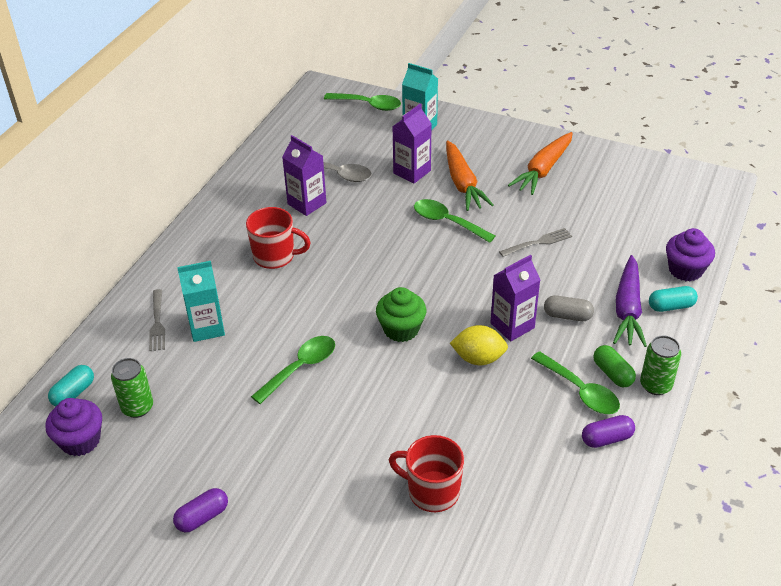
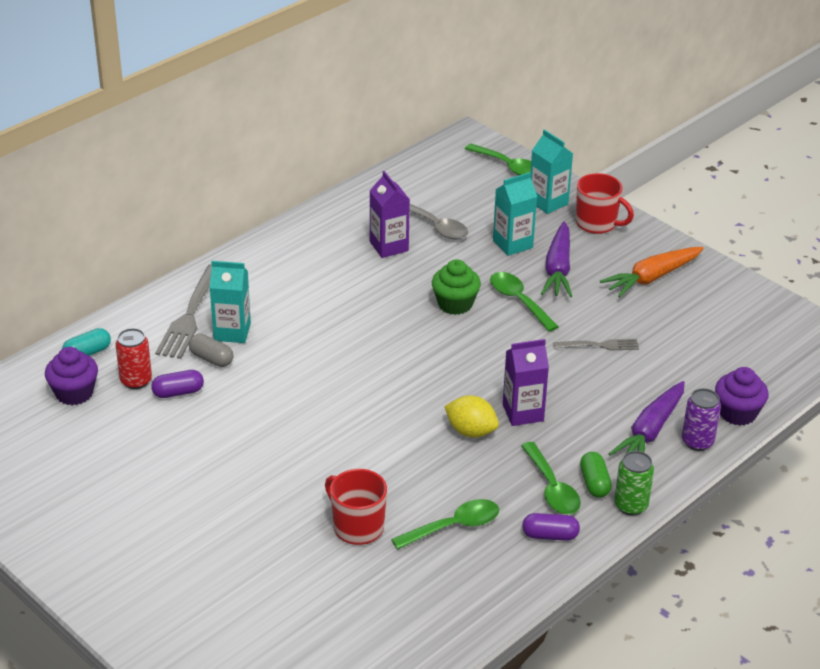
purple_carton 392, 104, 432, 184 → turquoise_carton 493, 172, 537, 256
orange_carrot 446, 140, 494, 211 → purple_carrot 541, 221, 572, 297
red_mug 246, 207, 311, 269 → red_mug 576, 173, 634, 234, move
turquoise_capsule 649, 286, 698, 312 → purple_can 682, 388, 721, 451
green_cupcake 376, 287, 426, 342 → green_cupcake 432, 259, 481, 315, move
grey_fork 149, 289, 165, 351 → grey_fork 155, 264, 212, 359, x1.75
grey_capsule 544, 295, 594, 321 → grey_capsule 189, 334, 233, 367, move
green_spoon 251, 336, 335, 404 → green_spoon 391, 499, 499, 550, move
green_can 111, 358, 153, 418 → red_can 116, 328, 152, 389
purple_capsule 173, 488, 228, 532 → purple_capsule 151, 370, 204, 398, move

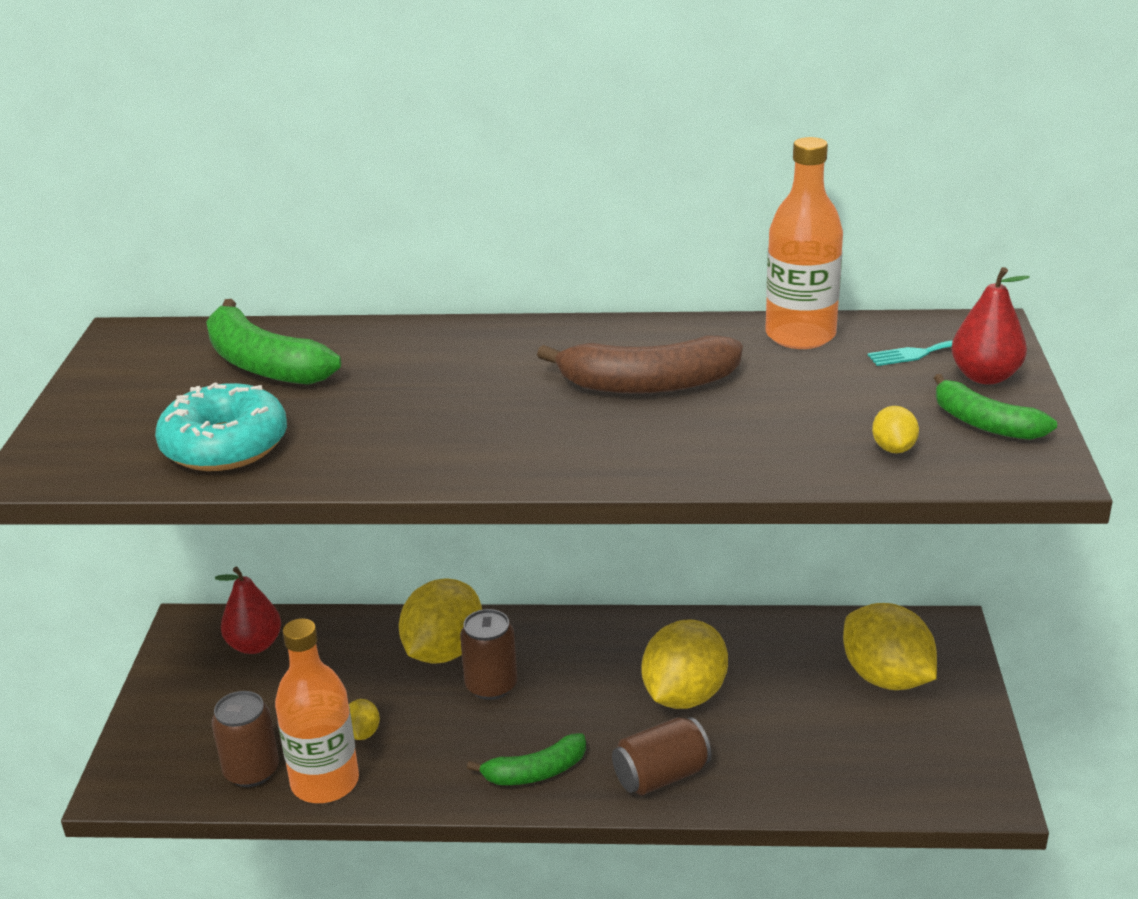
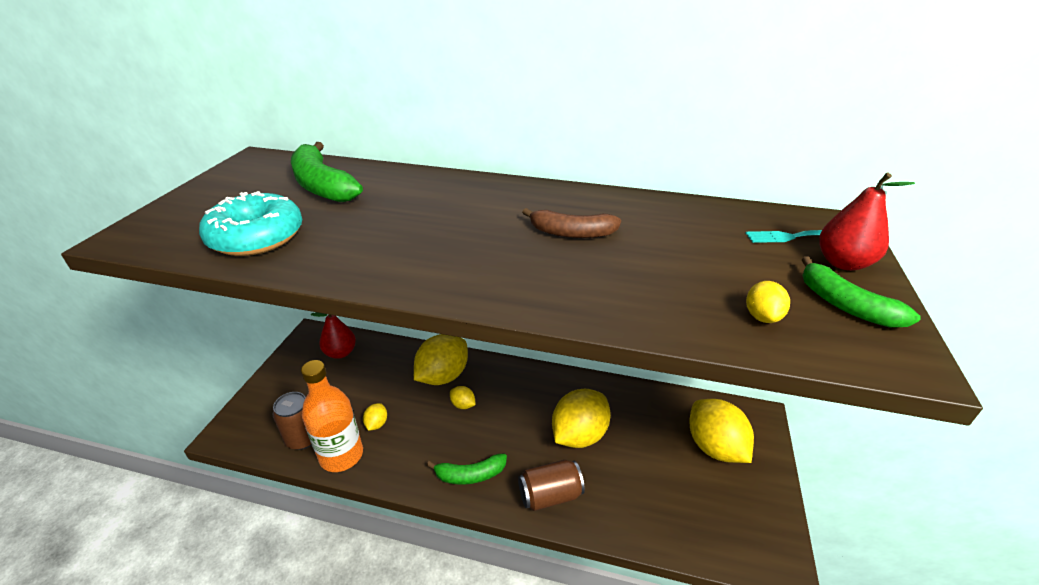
orange_bottle 765, 137, 843, 349 → -
brown_banana 537, 335, 743, 394 → brown_banana 522, 208, 621, 238, x0.65
brown_can 460, 609, 517, 700 → yellow_lemon 450, 386, 476, 409

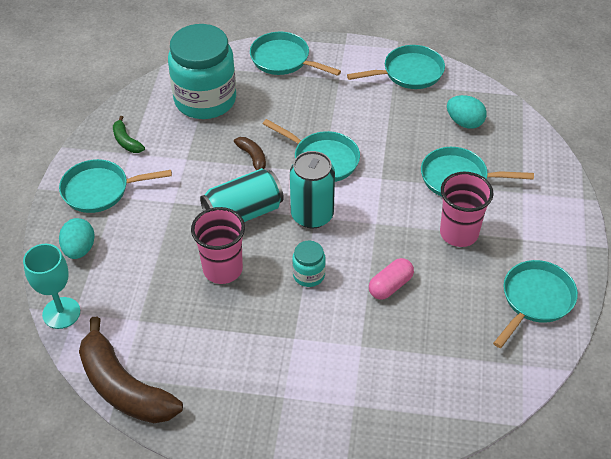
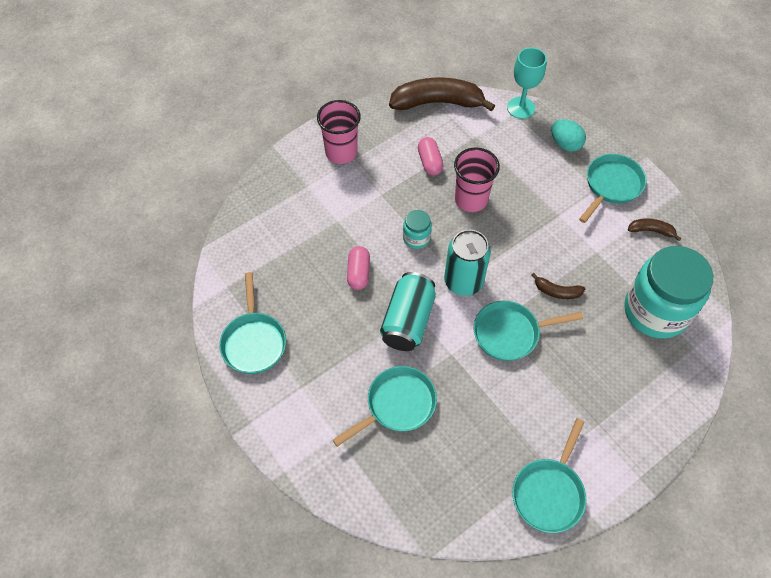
turquoise_pan 250, 32, 341, 76 → -
turquoise_egg 447, 95, 487, 129 → -
green_banana 113, 116, 145, 153 → brown_banana 628, 219, 681, 241
turquoise_can 200, 168, 284, 222 → turquoise_can 380, 272, 436, 351, move
pink_cup 440, 172, 494, 247 → pink_cup 317, 100, 361, 164, move
- → pink_capsule 418, 137, 443, 176

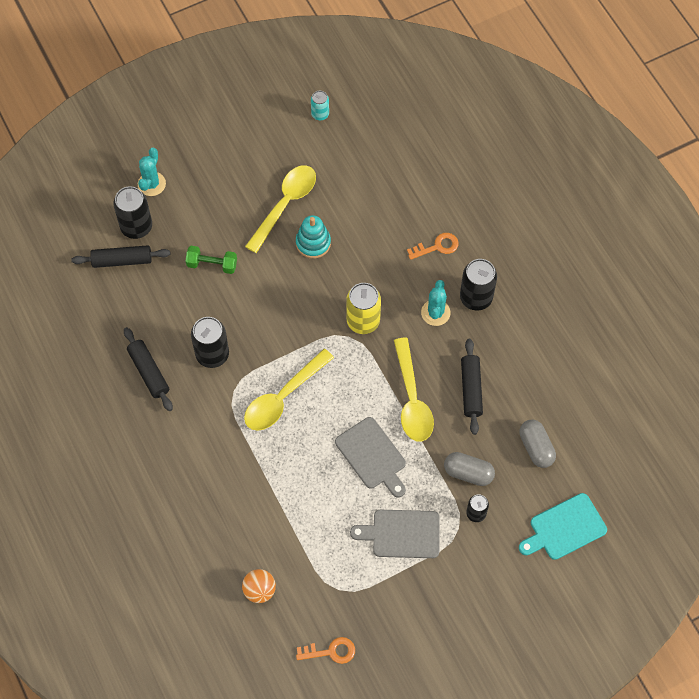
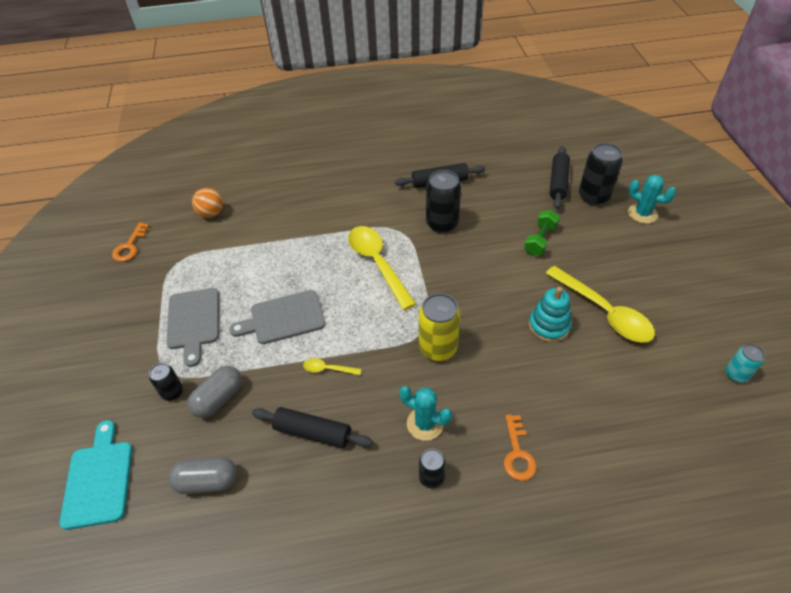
black_can 460, 259, 497, 311 → black_can 419, 449, 446, 489, x0.57
yellow_spoon 394, 338, 434, 442 → yellow_spoon 303, 358, 361, 375, x0.45
grey_cutting_board 350, 510, 440, 558 → grey_cutting_board 166, 288, 219, 367, 150 degrees clockwise

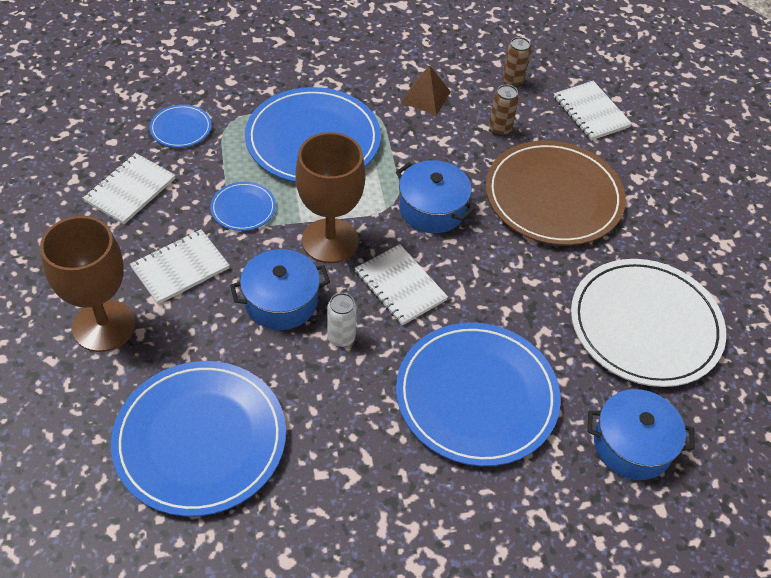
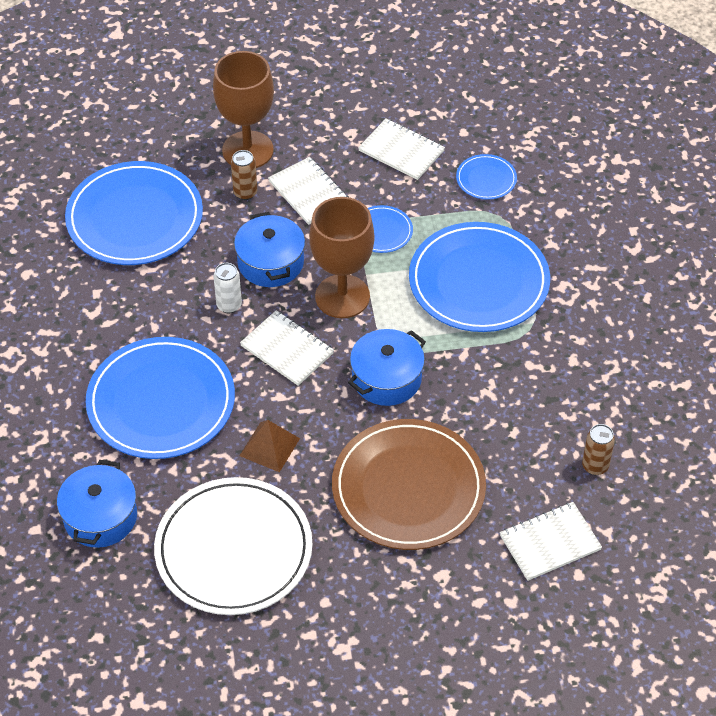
brown_pyramid 401, 65, 451, 115 → brown_pyramid 239, 420, 300, 472, move
brown_can 489, 85, 519, 136 → brown_can 231, 150, 257, 200, move
white_notebook 355, 244, 448, 326 → white_notebook 240, 310, 334, 386, 75 degrees clockwise

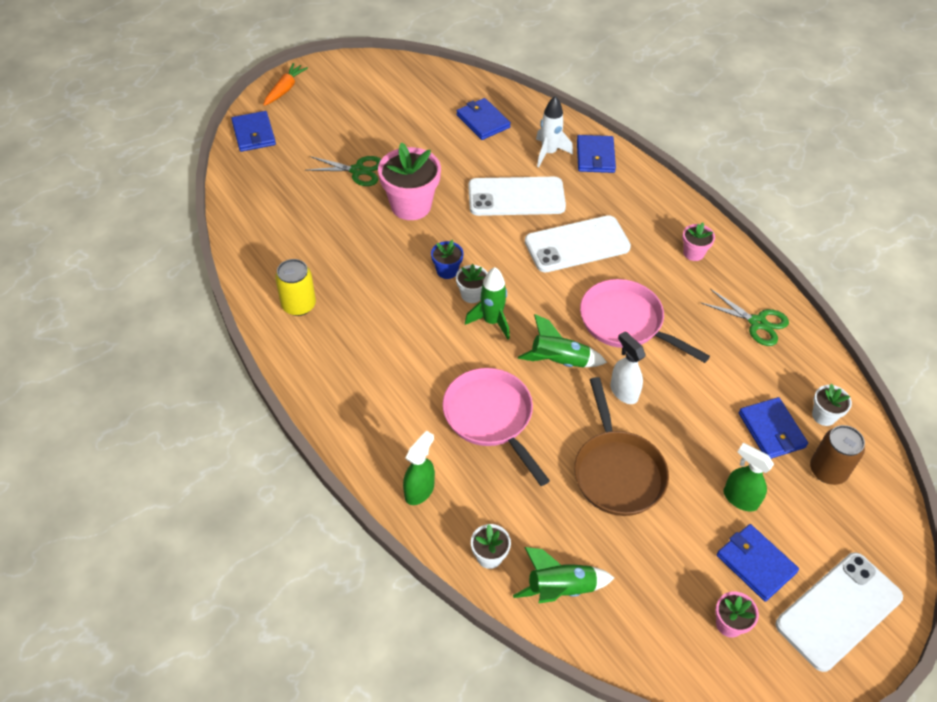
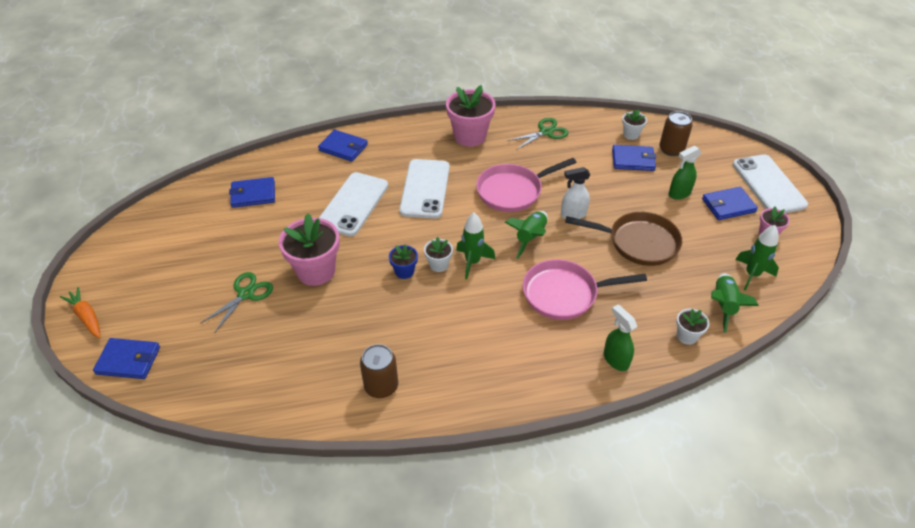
white_rocket 536, 96, 573, 167 → -
pink_flower_pot 682, 222, 715, 261 → pink_flower_pot 446, 85, 496, 147, x2.00
yellow_can 275, 259, 316, 316 → brown_can 360, 344, 398, 398
- → green_rocket 735, 225, 779, 291

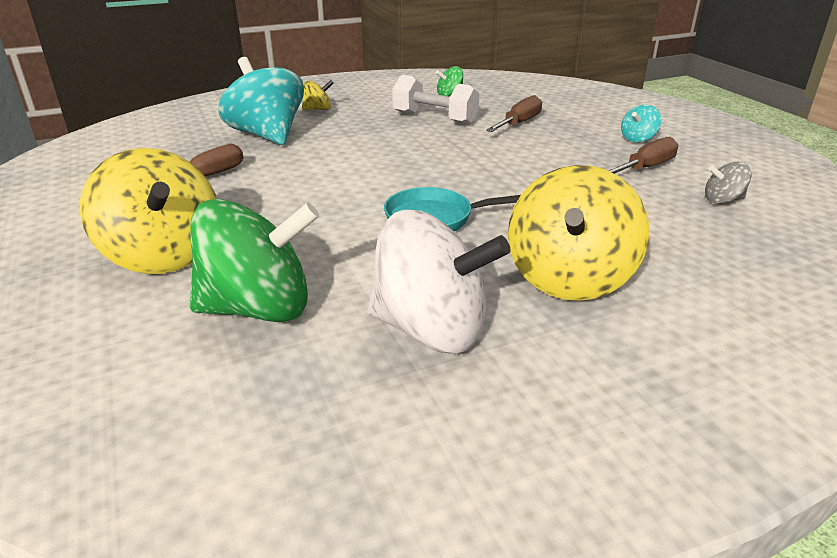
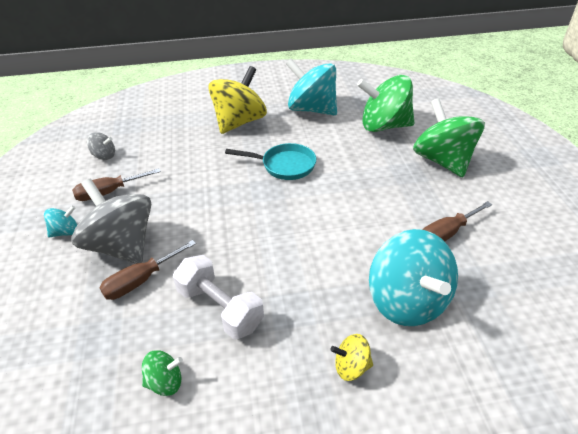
yellow_spinning_top 80, 148, 217, 274 → green_spinning_top 413, 98, 485, 177
white_spinning_top 367, 210, 511, 353 → turquoise_spinning_top 286, 59, 337, 115
- → grey_spinning_top 71, 179, 151, 264

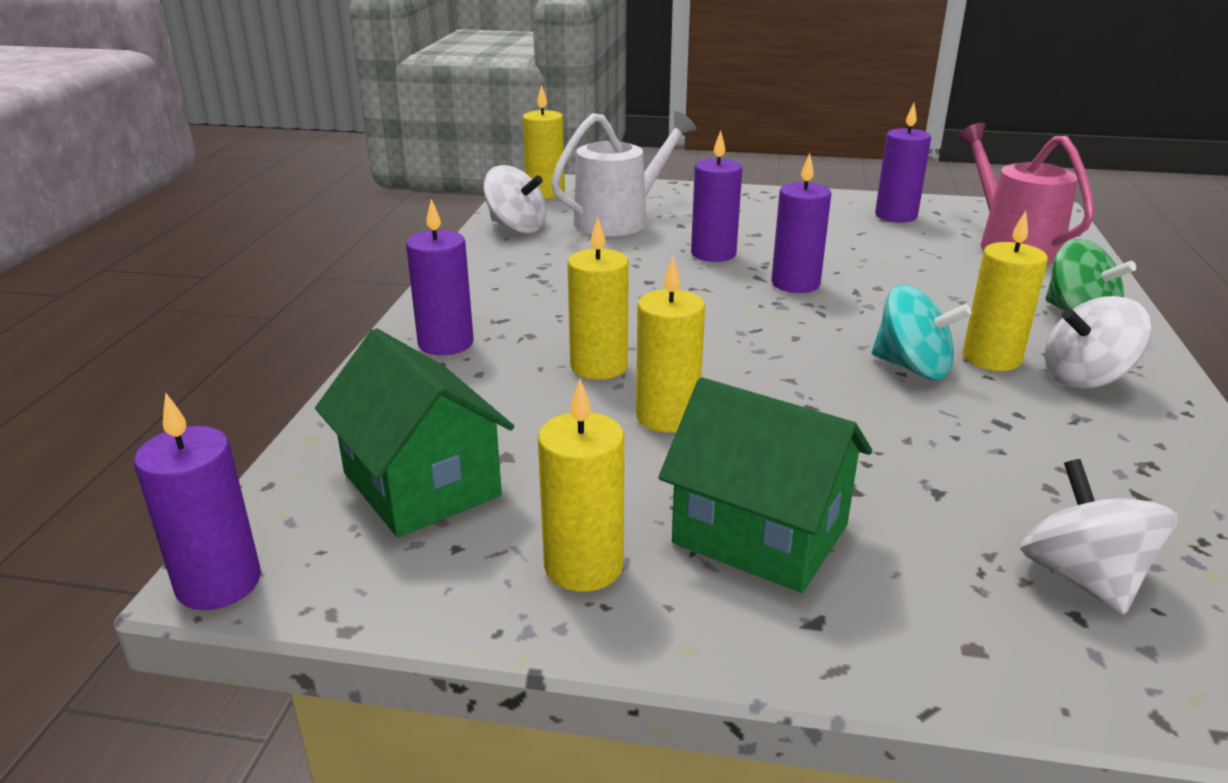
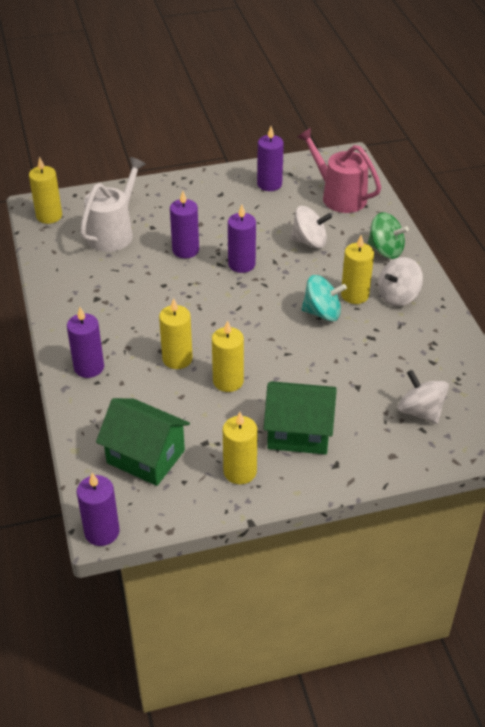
white_spinning_top 483, 165, 547, 233 → white_spinning_top 290, 206, 332, 248, move

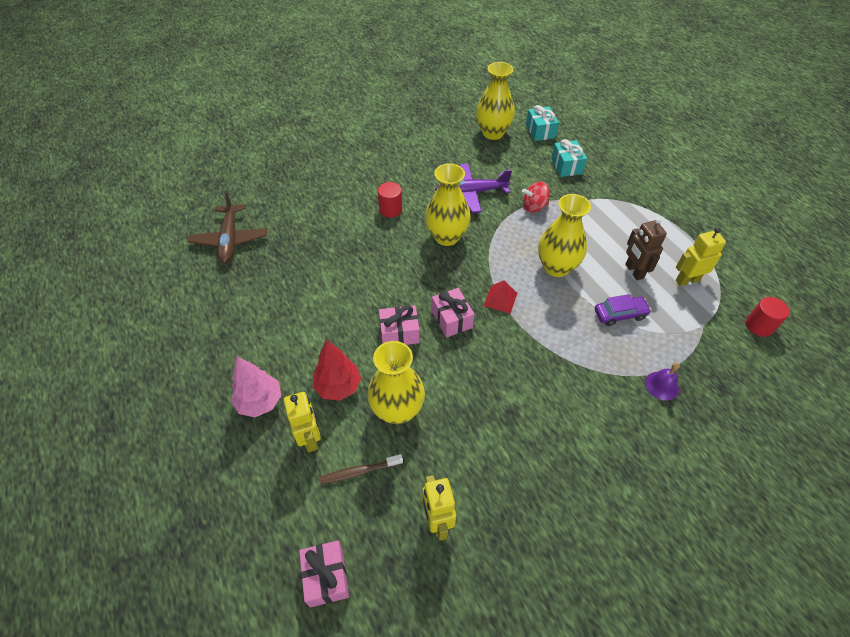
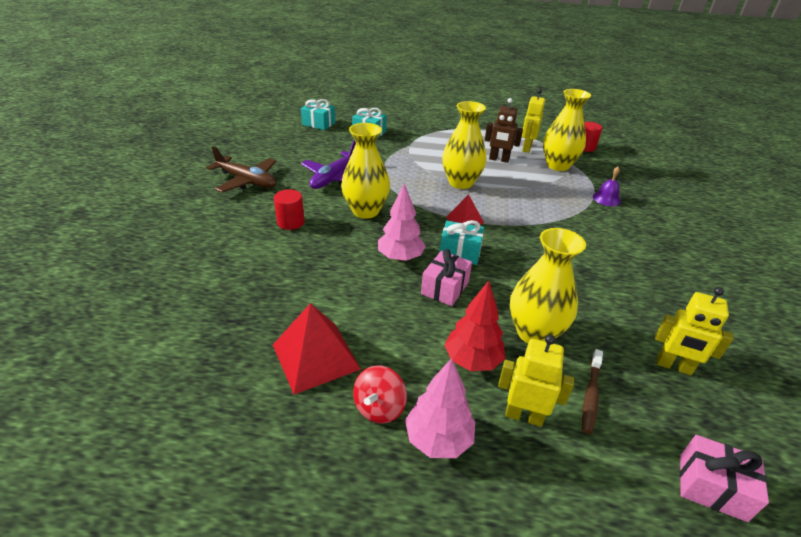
yellow_vase 476, 62, 515, 140 → yellow_vase 543, 89, 591, 171, move
red_spinning_top 522, 182, 549, 213 → red_spinning_top 353, 365, 407, 424, move
brown_plane 188, 192, 267, 263 → brown_plane 206, 146, 277, 193, move
pink_gift 432, 288, 474, 338 → turquoise_gift 439, 220, 484, 265
purple_car 595, 294, 651, 326 → -
- → pink_tree 378, 183, 426, 261
- → red_pyramid 273, 303, 361, 395

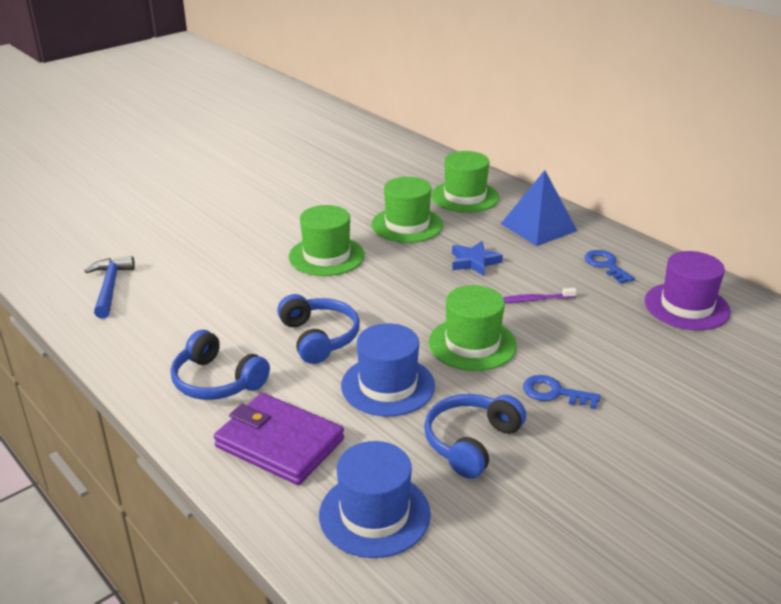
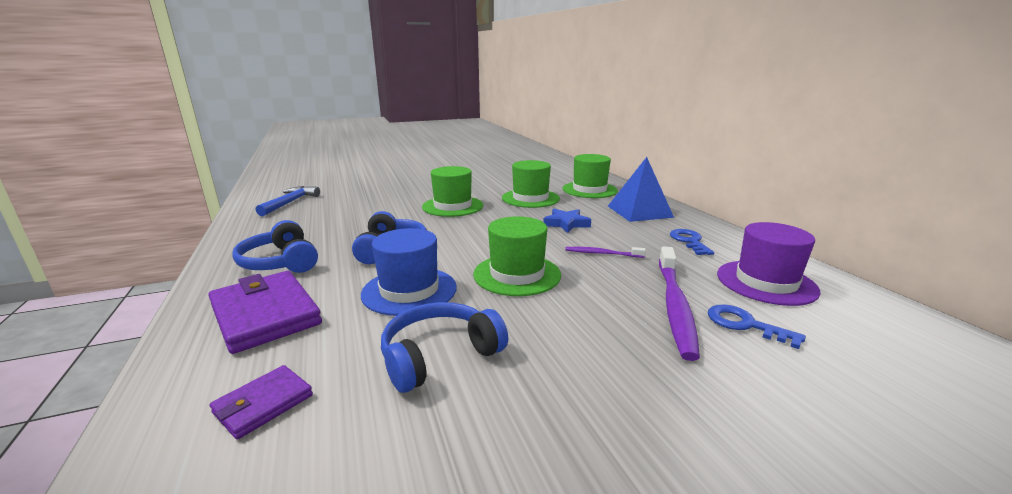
blue_key 523, 375, 601, 409 → blue_key 708, 305, 806, 349, move
blue_hat 319, 441, 431, 558 → purple_wallet 210, 365, 313, 440
- → purple_toothbrush 659, 246, 700, 361

